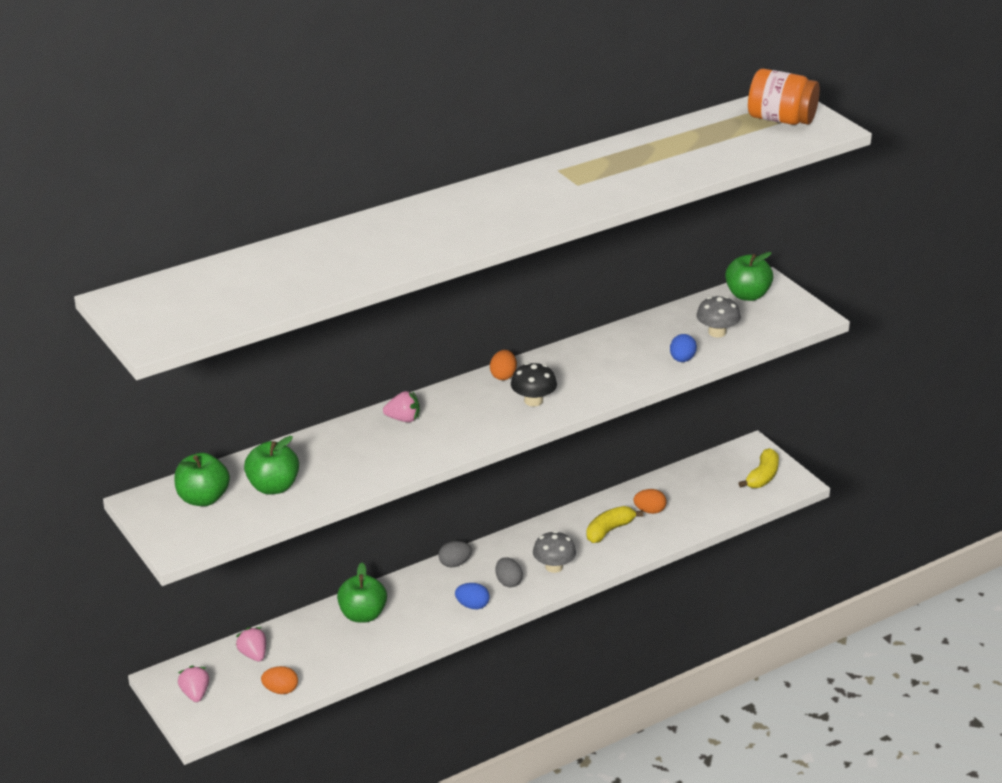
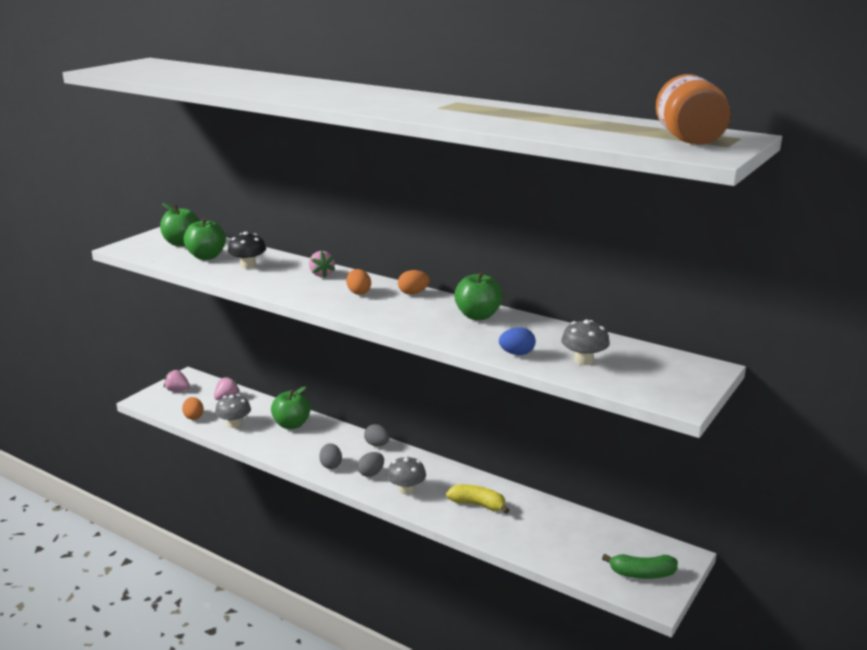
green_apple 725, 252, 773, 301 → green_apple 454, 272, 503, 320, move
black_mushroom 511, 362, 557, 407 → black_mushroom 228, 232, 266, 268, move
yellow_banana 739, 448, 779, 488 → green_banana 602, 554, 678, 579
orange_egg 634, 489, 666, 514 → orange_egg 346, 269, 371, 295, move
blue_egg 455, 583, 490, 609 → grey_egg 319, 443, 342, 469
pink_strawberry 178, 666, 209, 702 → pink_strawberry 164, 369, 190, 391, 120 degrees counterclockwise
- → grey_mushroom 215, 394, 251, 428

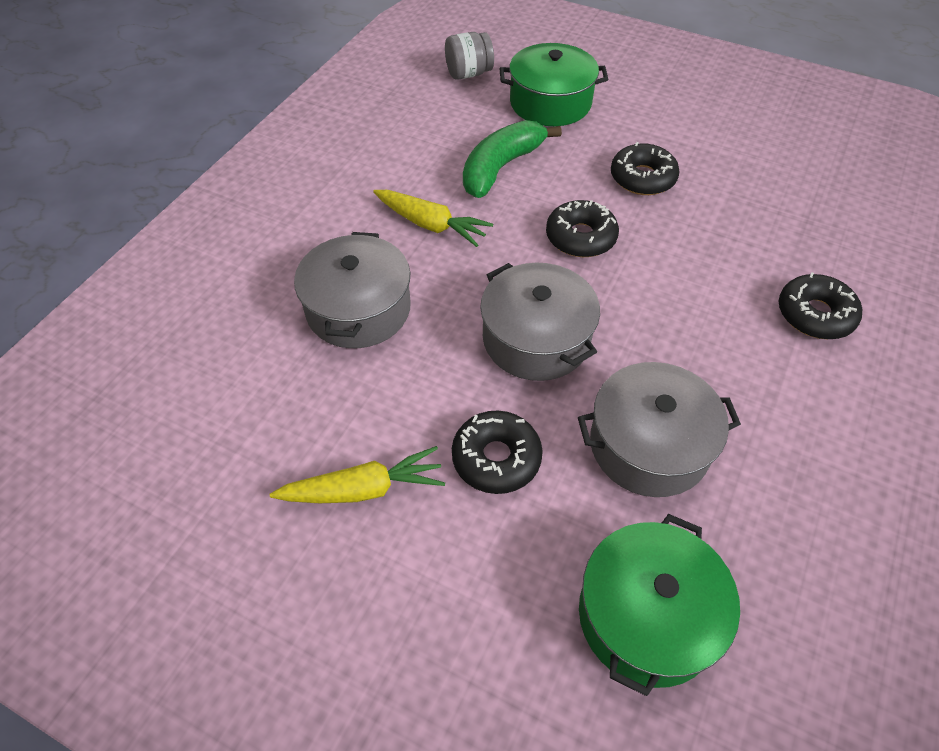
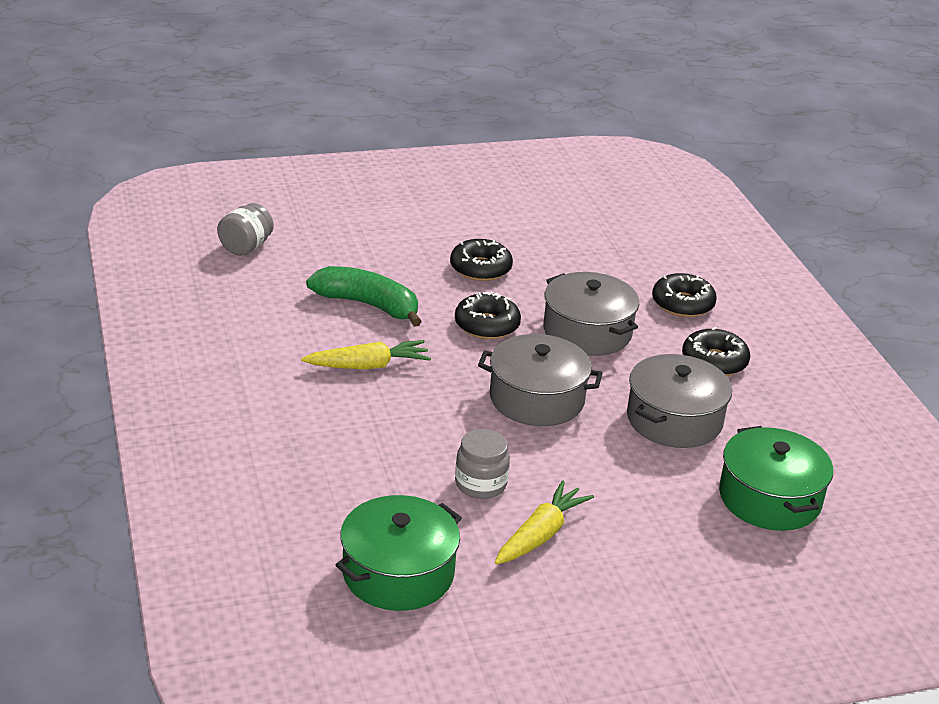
green_pot 500, 43, 608, 126 → green_pot 336, 495, 462, 611, move
green_banana 463, 120, 562, 198 → green_banana 306, 266, 422, 327, 120 degrees clockwise
grey_pot 294, 232, 411, 348 → grey_pot 544, 272, 639, 356, move
black_donut 452, 410, 543, 494 → black_donut 682, 327, 750, 376, move
- → grey_jar 455, 429, 510, 499

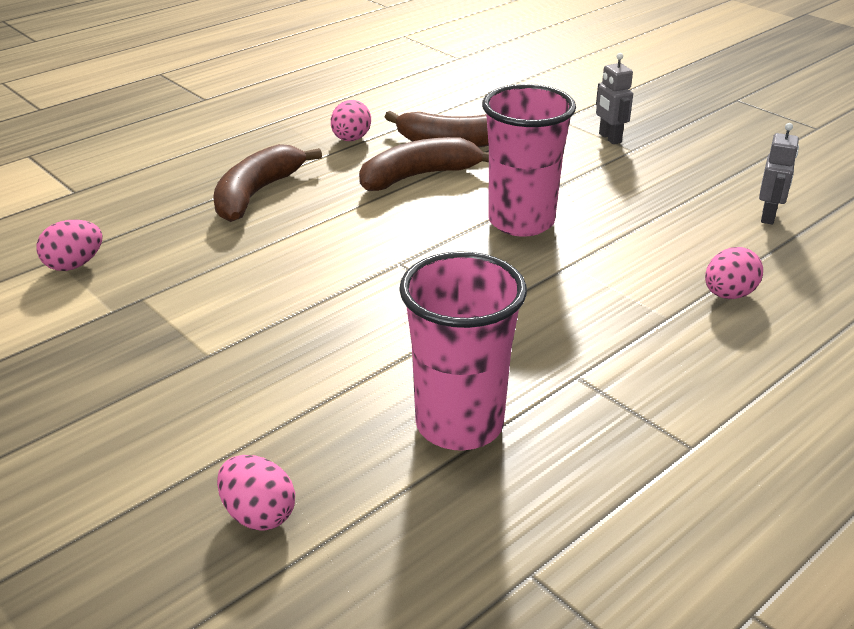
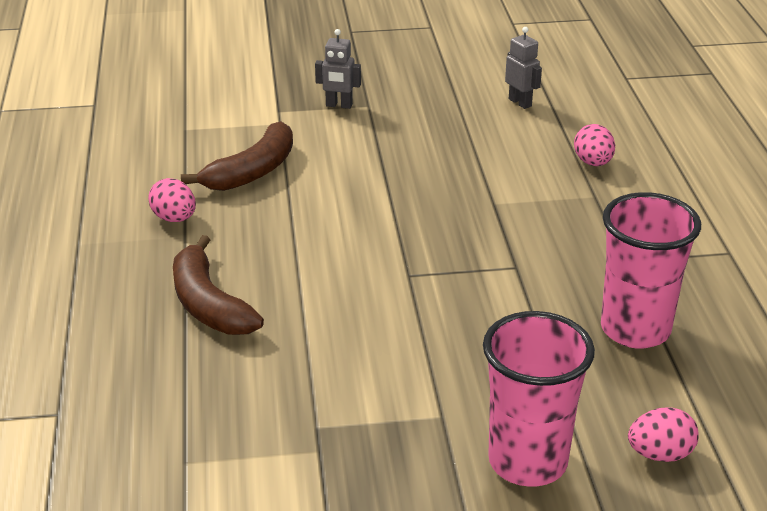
pink_cup 482, 84, 576, 237 → pink_cup 483, 311, 595, 487, move
brown_banana 359, 137, 489, 191 → -
pink_egg 36, 220, 103, 271 → -

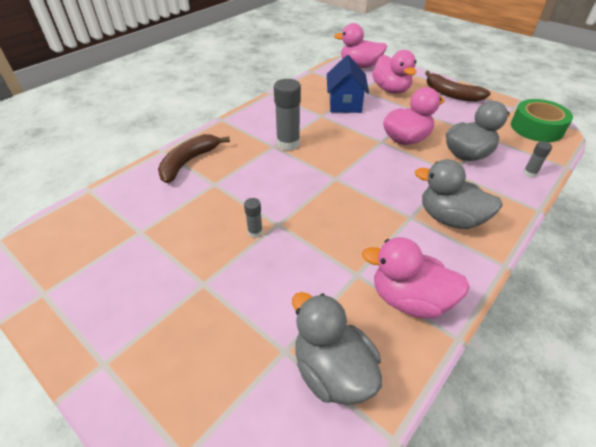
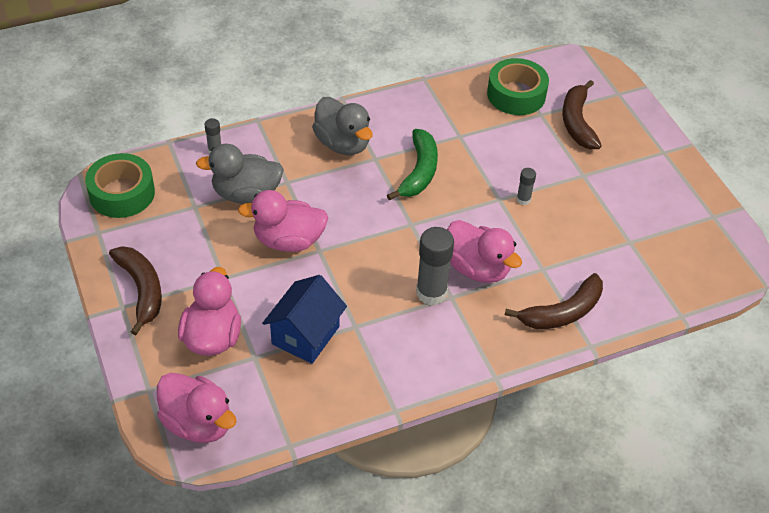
pink_duck 362, 237, 470, 319 → pink_duck 447, 220, 522, 283, move
grey_duck 292, 292, 382, 405 → green_tape 487, 58, 549, 115
- → brown_banana 562, 80, 602, 149
- → green_banana 387, 129, 438, 201

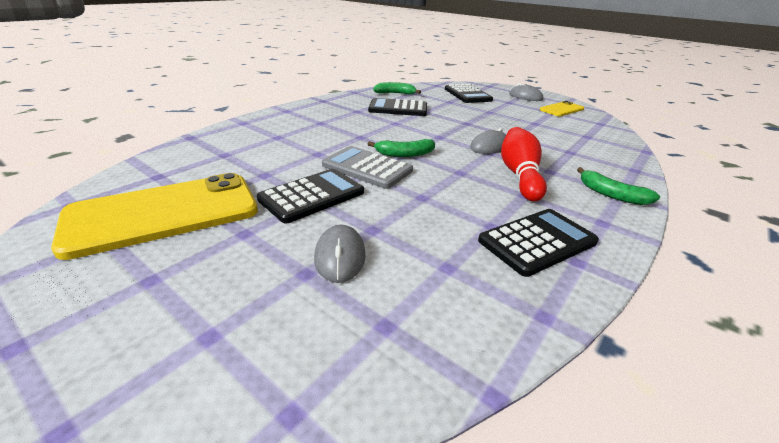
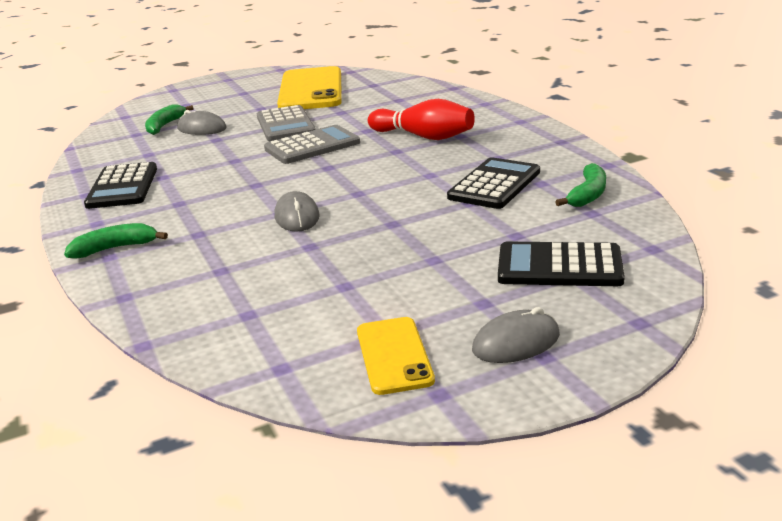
red_bowling_pin 501, 127, 547, 202 → red_bowling_pin 368, 99, 475, 140, move
green_banana 368, 139, 435, 157 → green_banana 145, 104, 194, 135, move
black_calculator 257, 169, 364, 223 → grey_calculator 257, 105, 316, 141

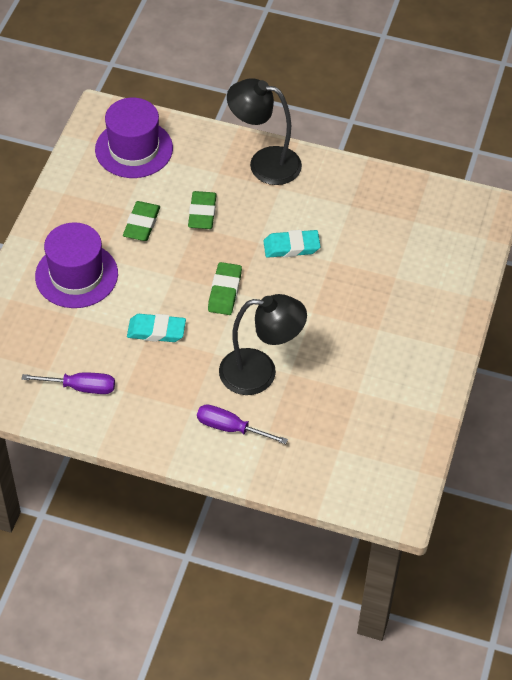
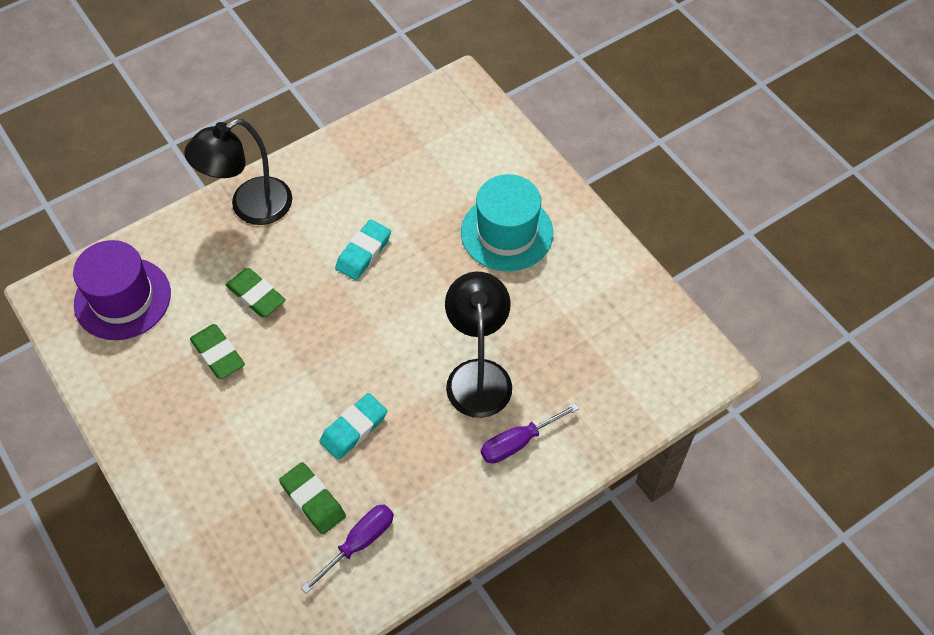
purple_hat 35, 222, 118, 308 → -
green_eraser 208, 262, 242, 315 → green_eraser 279, 462, 346, 534, move
black_lamp 219, 294, 307, 395 → black_lamp 445, 272, 512, 418, 45 degrees counterclockwise
- → turquoise_hat 461, 174, 553, 271

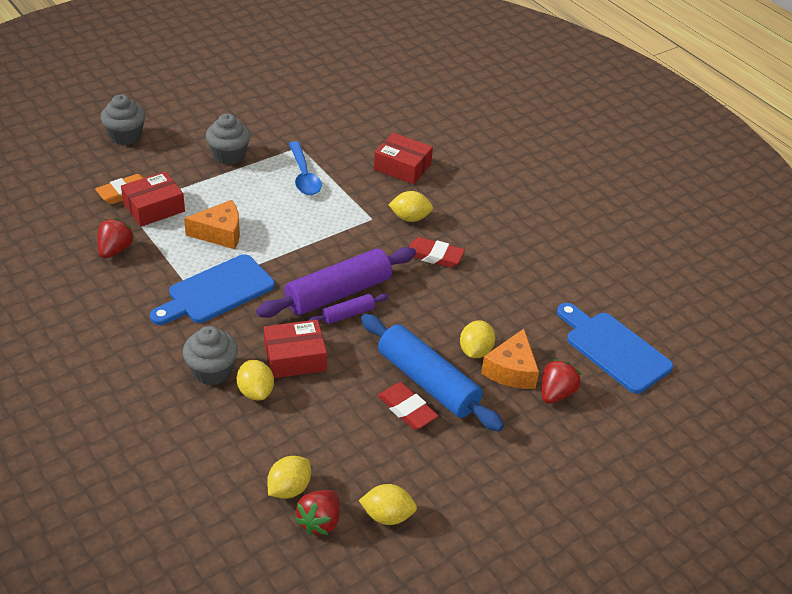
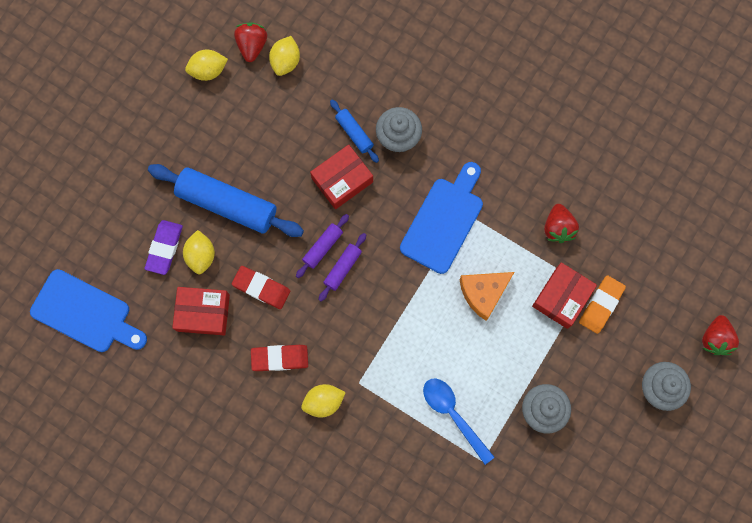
red_box 374, 133, 433, 184 → red_box 172, 287, 230, 336, move
purple_rolling_pin 256, 247, 416, 318 → purple_rolling_pin 319, 233, 366, 302, x0.48
orange_cheese 481, 329, 539, 389 → purple_eraser 145, 220, 183, 275
red_strawberry 542, 359, 581, 404 → red_strawberry 702, 315, 739, 355, move
yellow_lemon 237, 360, 274, 400 → blue_rolling_pin 330, 100, 379, 163
red_eraser 377, 382, 438, 430 → red_eraser 232, 266, 290, 309, move

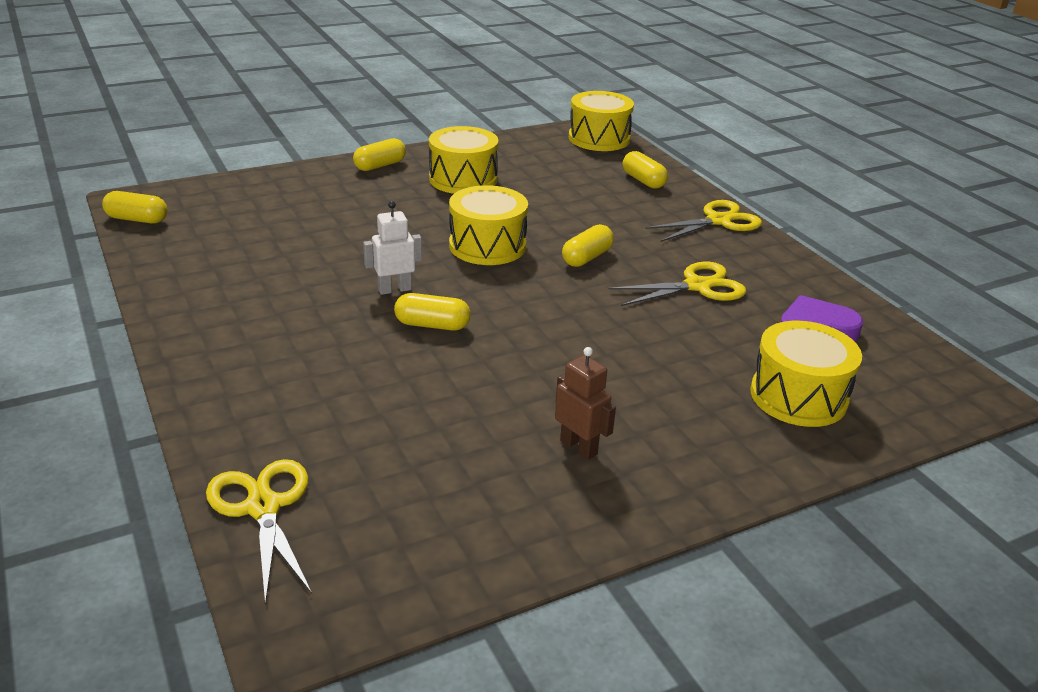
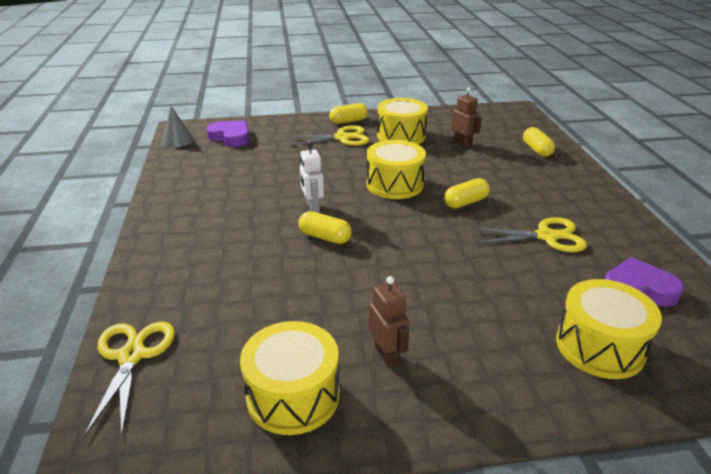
yellow_drum 569, 91, 634, 151 → yellow_drum 240, 321, 340, 435, move
yellow_capsule 102, 191, 168, 223 → grey_cone 161, 106, 194, 147
yellow_scissors 645, 200, 762, 242 → yellow_scissors 286, 125, 369, 146, move
white_robot 363, 201, 422, 295 → white_robot 300, 142, 324, 213, 105 degrees counterclockwise
- → brown_robot 451, 88, 482, 149
- → purple_heart 206, 120, 250, 147

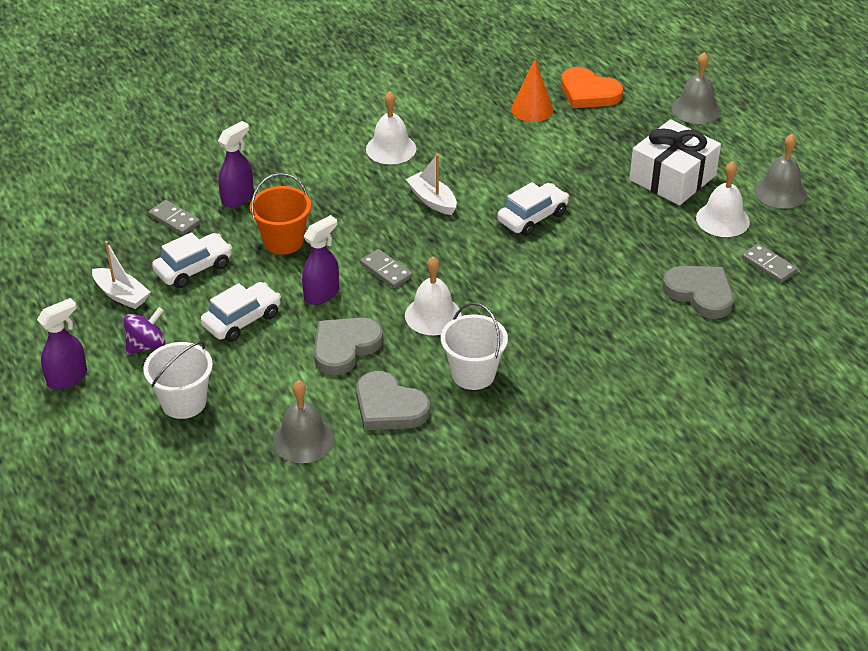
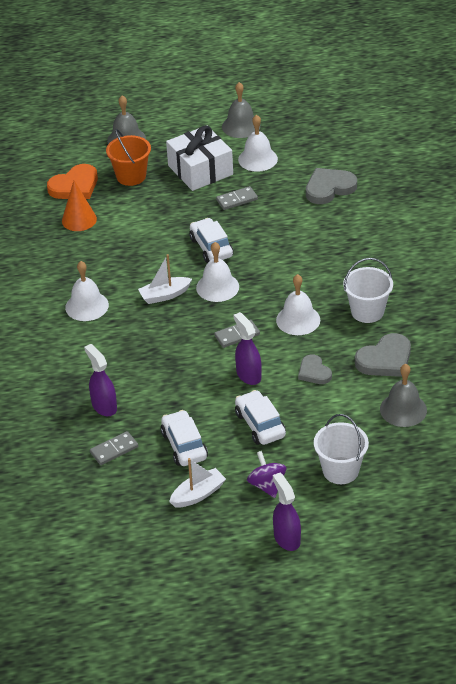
orange_bucket 250, 173, 311, 255 → orange_bucket 106, 129, 151, 186, move
grey_domino 742, 244, 798, 283 → grey_domino 216, 186, 258, 210, move
grey_heart 314, 318, 383, 375 → grey_heart 298, 354, 332, 384, x0.63
- → white_bell 196, 242, 239, 302

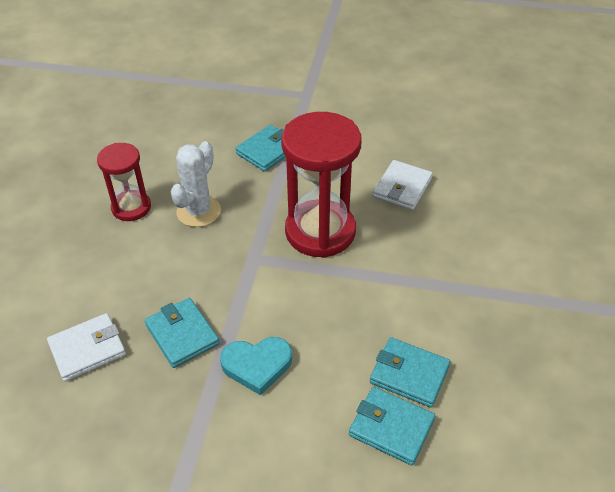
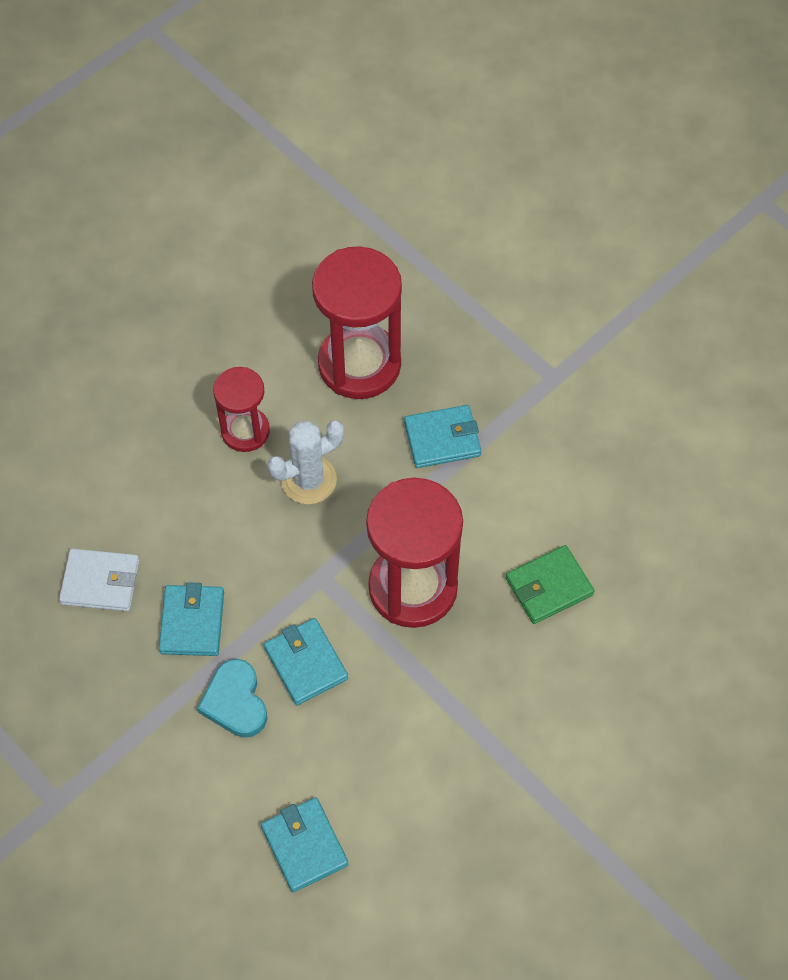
white_wallet 373, 160, 433, 210 → green_wallet 506, 545, 594, 624
turquoise_heart 220, 337, 292, 395 → turquoise_heart 197, 659, 267, 738, 45 degrees clockwise
turquoise_wallet 370, 337, 450, 407 → turquoise_wallet 264, 618, 348, 705, move
- → red_hourglass 312, 246, 402, 399

